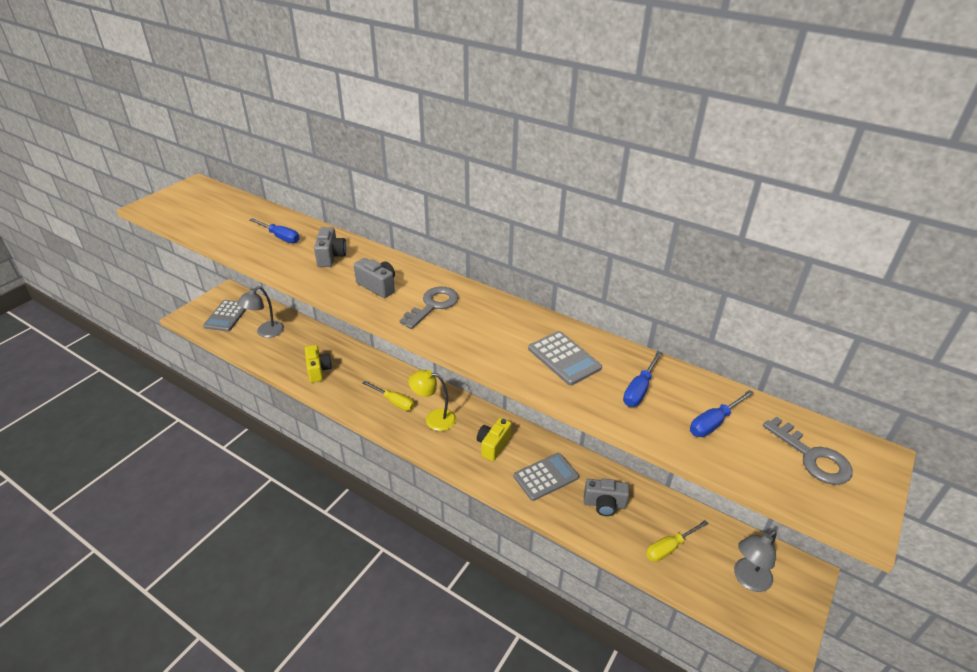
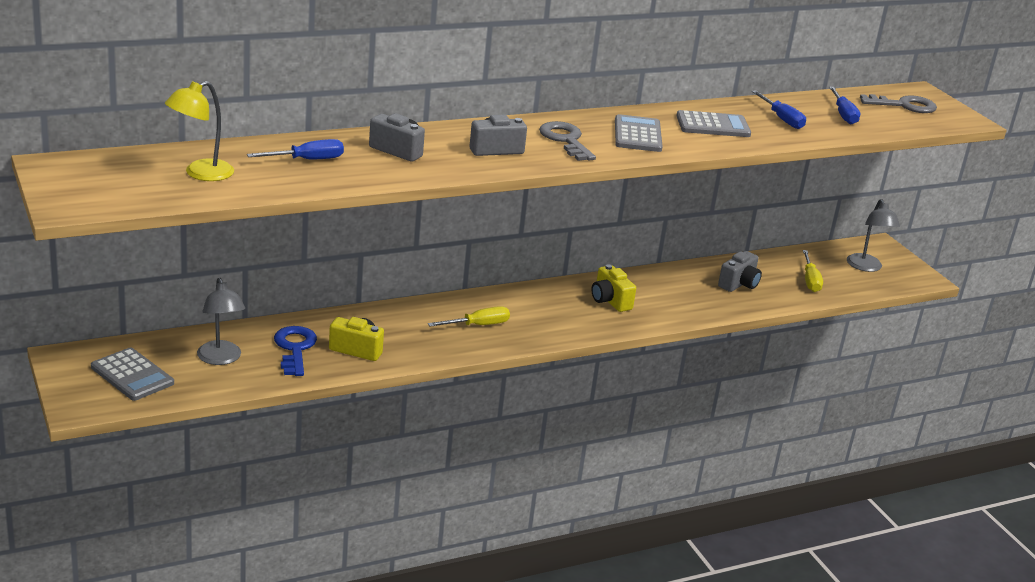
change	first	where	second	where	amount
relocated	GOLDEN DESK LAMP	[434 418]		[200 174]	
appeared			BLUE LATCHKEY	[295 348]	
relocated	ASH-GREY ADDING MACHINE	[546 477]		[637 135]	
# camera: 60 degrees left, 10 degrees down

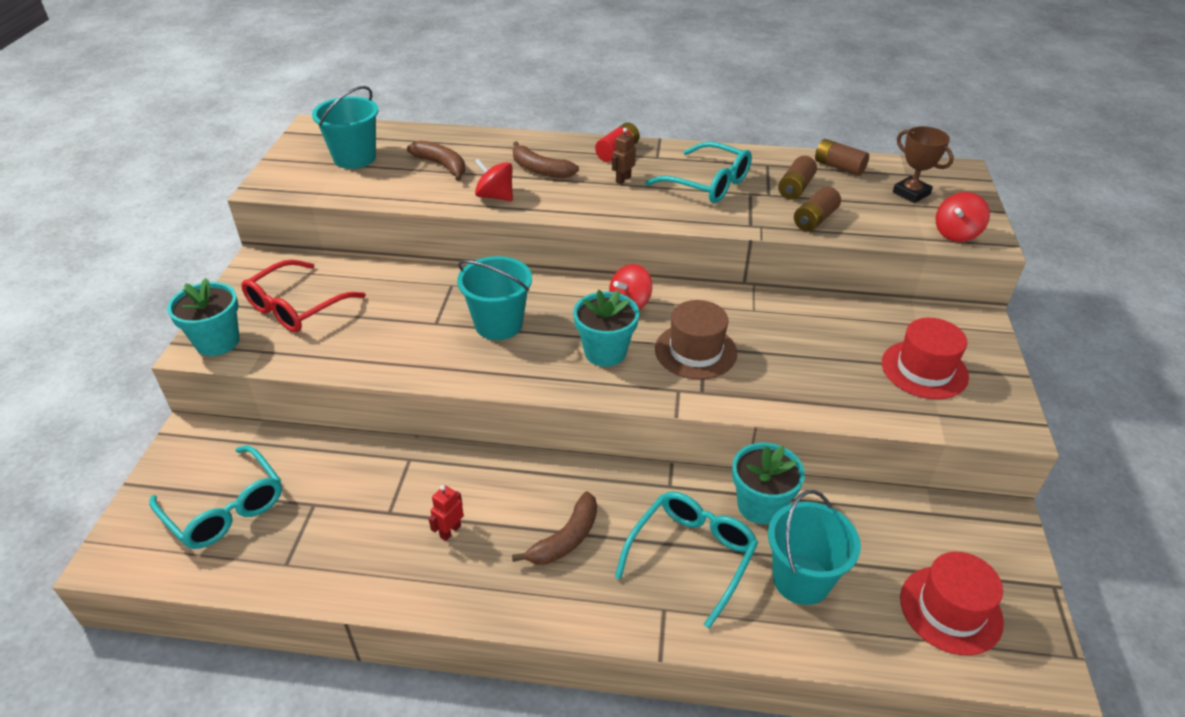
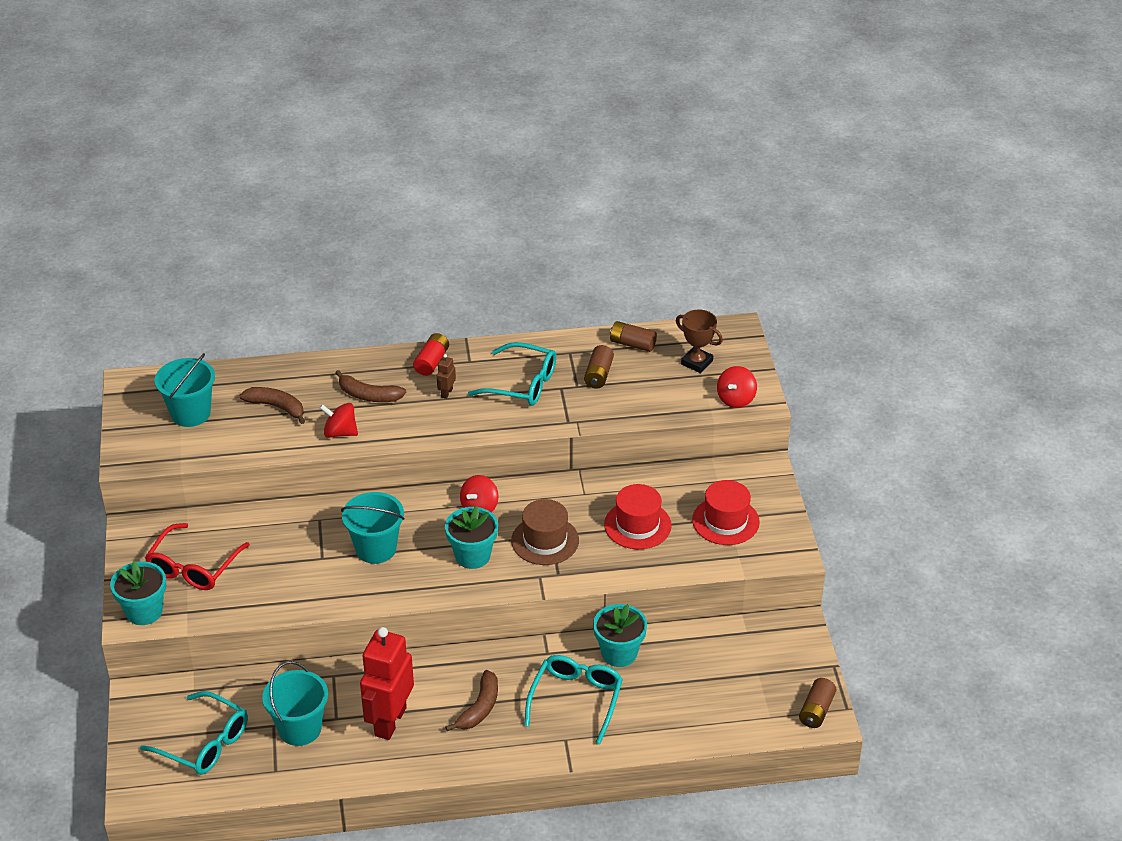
change	first	where	second	where	amount
relocated	TEAL SAND BUCKET	[801 579]		[299 728]	
size	SCARLET TOY ROBOT	[450 531]		[390 721]	x2.49
relocated	SCARLET TALL HAT	[950 610]		[637 525]	
relocated	BROWN AA BATTERY	[815 219]		[816 710]	
# camera: 15 degrees left, 0 degrees up

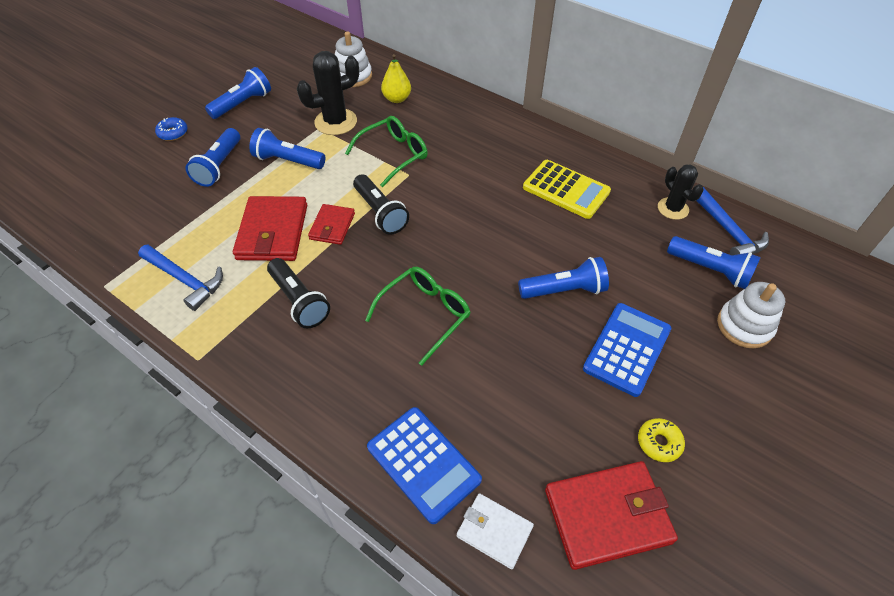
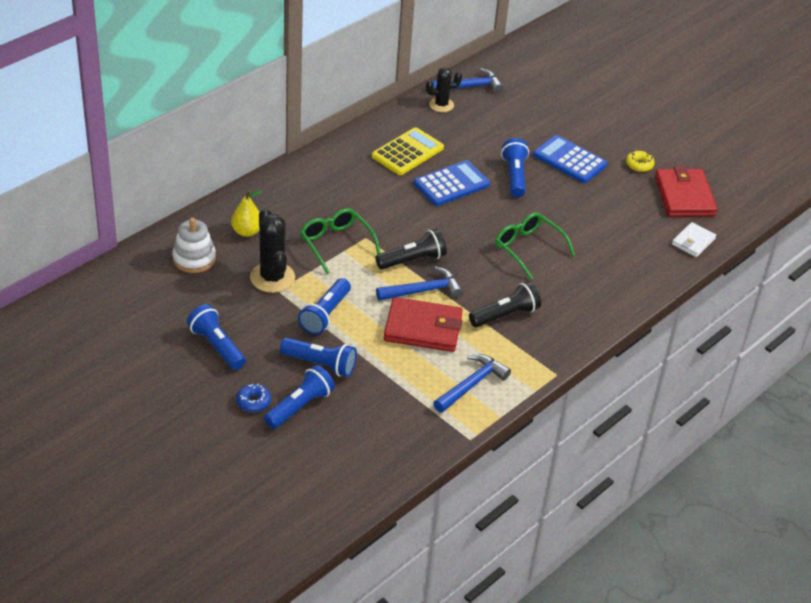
change	first	where	second	where	amount
relocated	BLUE FLASHLIGHT	[710 270]		[300 406]	
exchanged	SCARLET WALLET	[332 226]	BLUE CARPENTER'S HAMMER	[423 290]	
relocated	BLUE ADDING MACHINE	[423 463]		[451 184]	
missing	PURE WHITE RING STACKER	[744 326]			
# camera: 85 degrees left, 10 degrees down

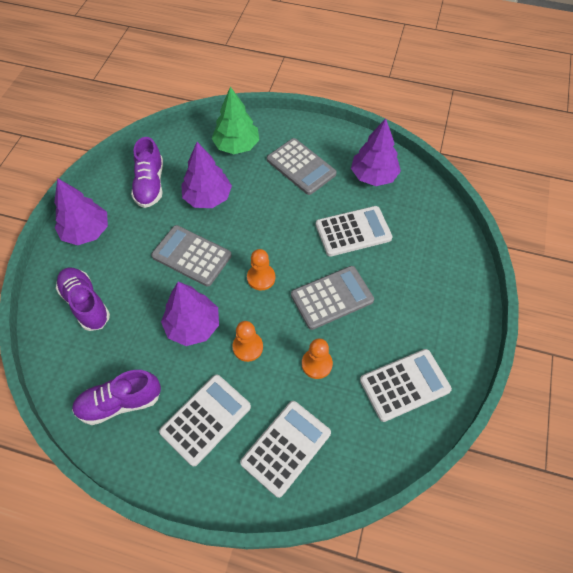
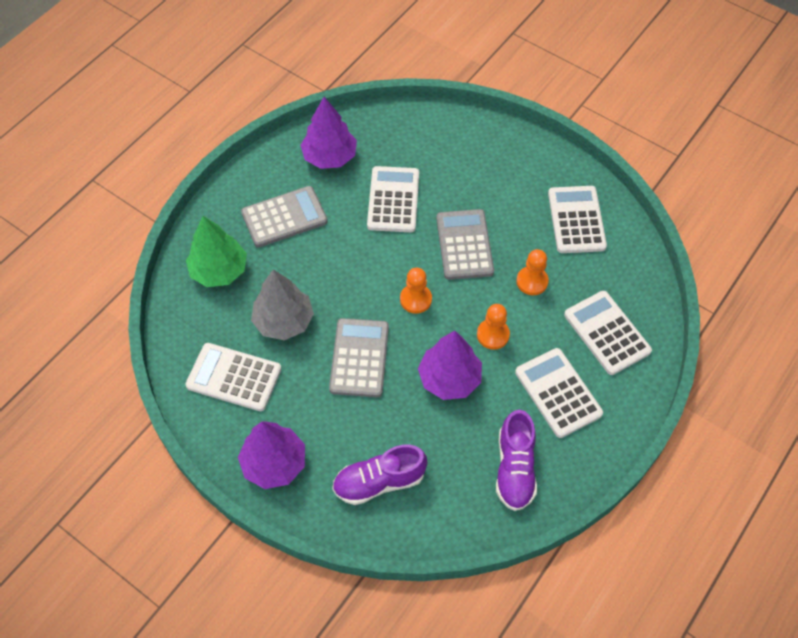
change	first	where	second	where	amount
exchanged	ROYAL PURPLE LACE-UP SHOE	[150 184]	PURE WHITE ADDING MACHINE	[234 377]	
colour	ROYAL PURPLE TOY TREE	[207 197]	ASH-GREY TOY TREE	[283 321]	
spun	ASH-GREY ADDING MACHINE	[191 256]		[359 358]	135 degrees clockwise
# camera: 70 degrees left, 0 degrees up

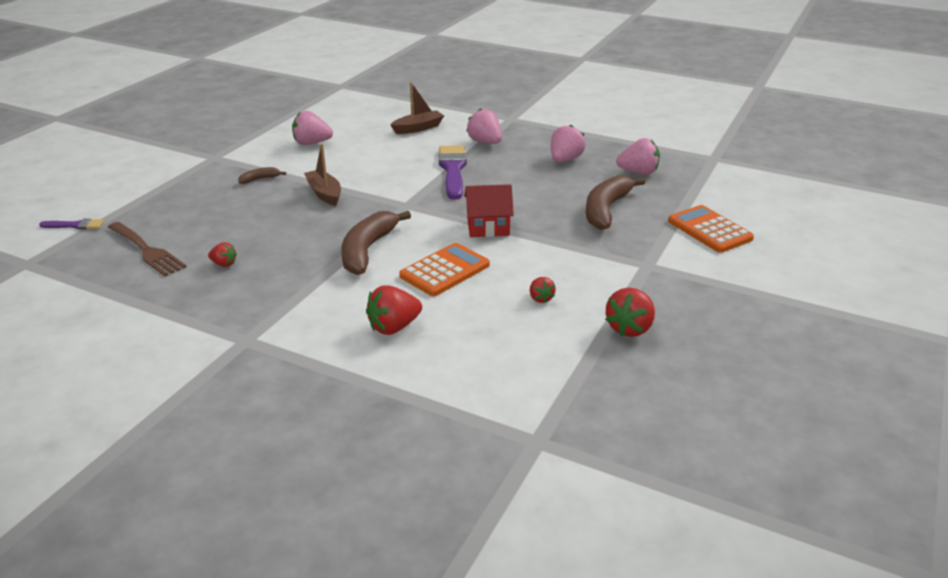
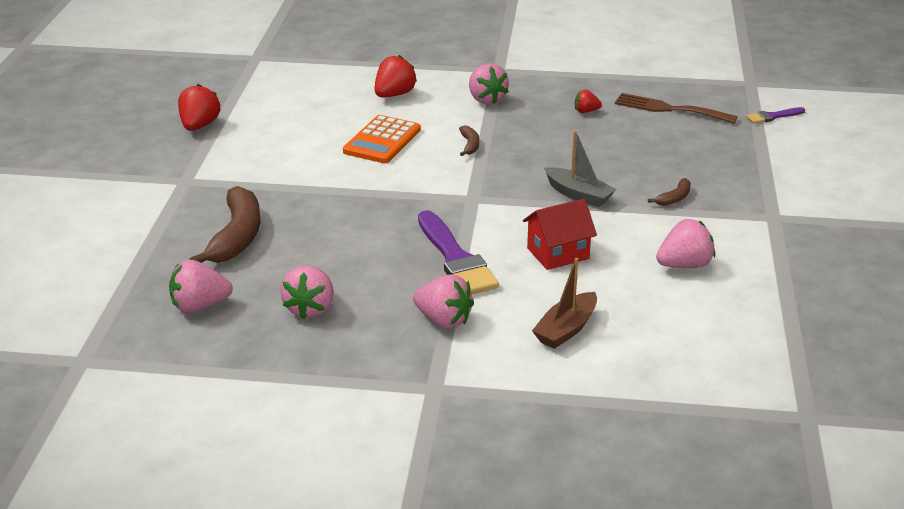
change	first	where	second	where	amount
size	BROWN TOY BANANA	[368 250]		[469 145]	x0.46
appeared			ROSE-PINK STRAWBERRY	[486 99]	
relocated	SCARLET COTTAGE	[488 227]		[558 253]	
colour	BROWN SAILBOAT	[324 193]	ASH-GREY SAILBOAT	[578 195]	
missing	SCARLET STRAWBERRY	[540 298]			
missing	ORANGE ADDING MACHINE	[709 230]			
# camera: 160 degrees right, 0 degrees up

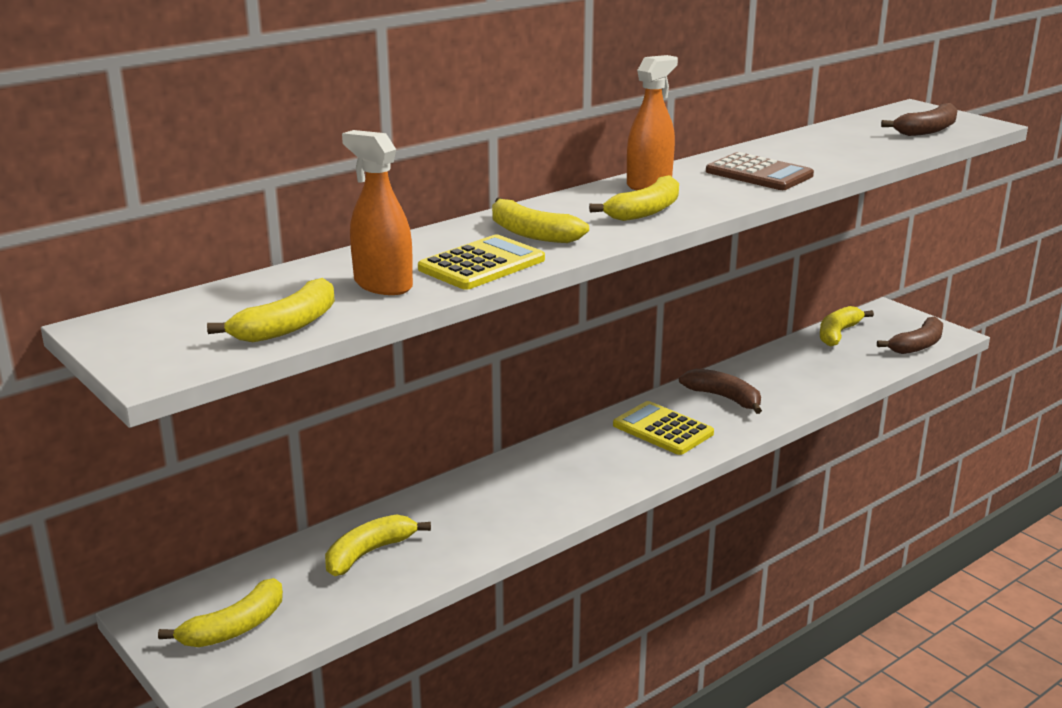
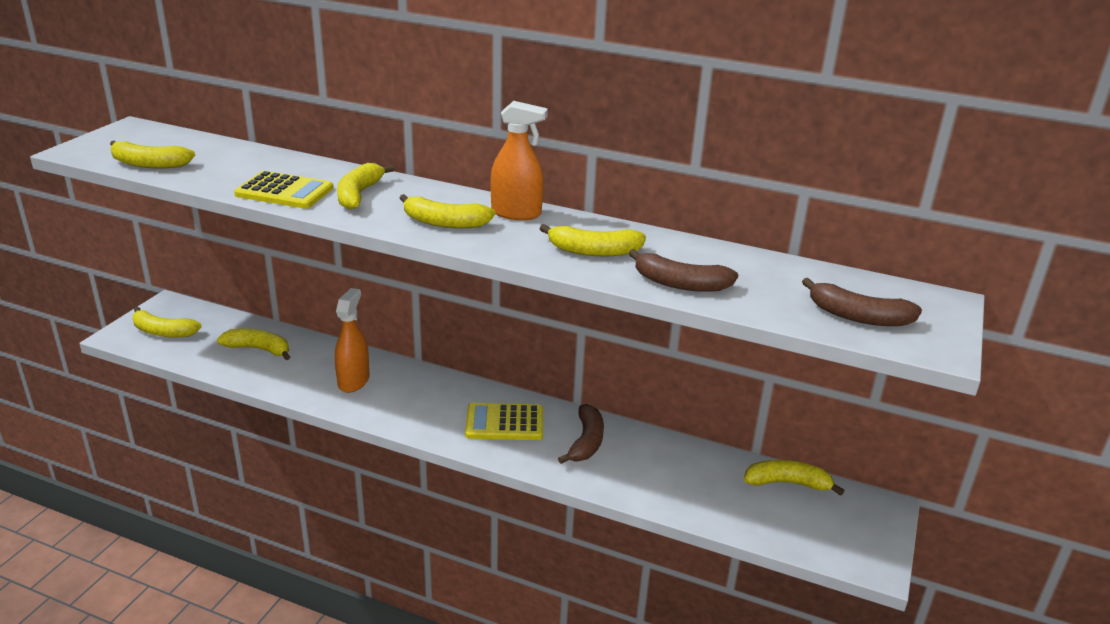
change	first	where	second	where	amount
relocated	ORANGE SPRAYER	[383 285]		[353 381]	
spun	GOLDEN ADDING MACHINE	[663 429]		[504 423]	105 degrees counterclockwise
exchanged	BROWN ADDING MACHINE	[759 174]	GOLDEN TOY BANANA	[593 251]	
relocated	BROWN TOY BANANA	[917 345]		[680 284]	
# camera: 60 degrees right, 5 degrees up

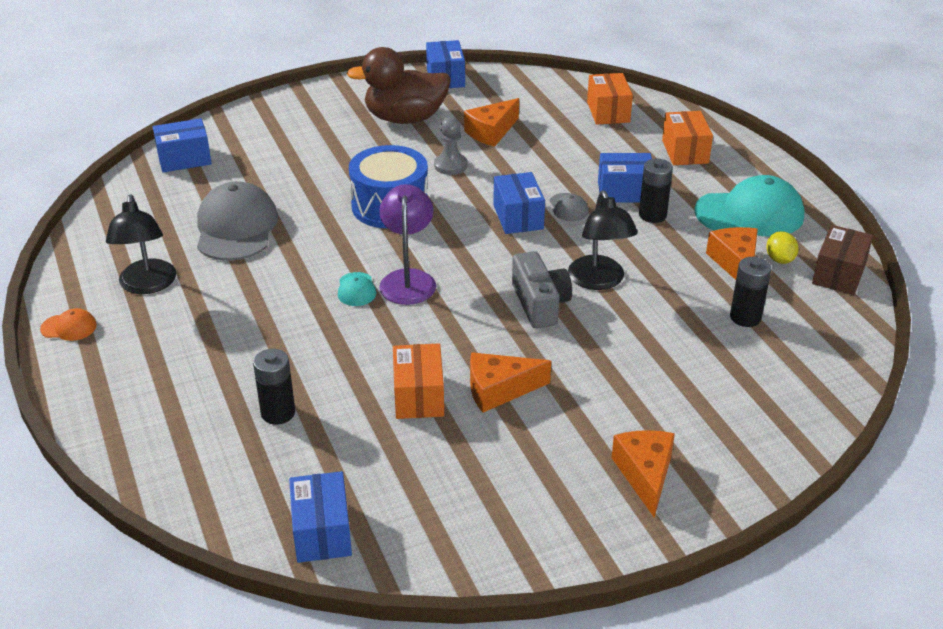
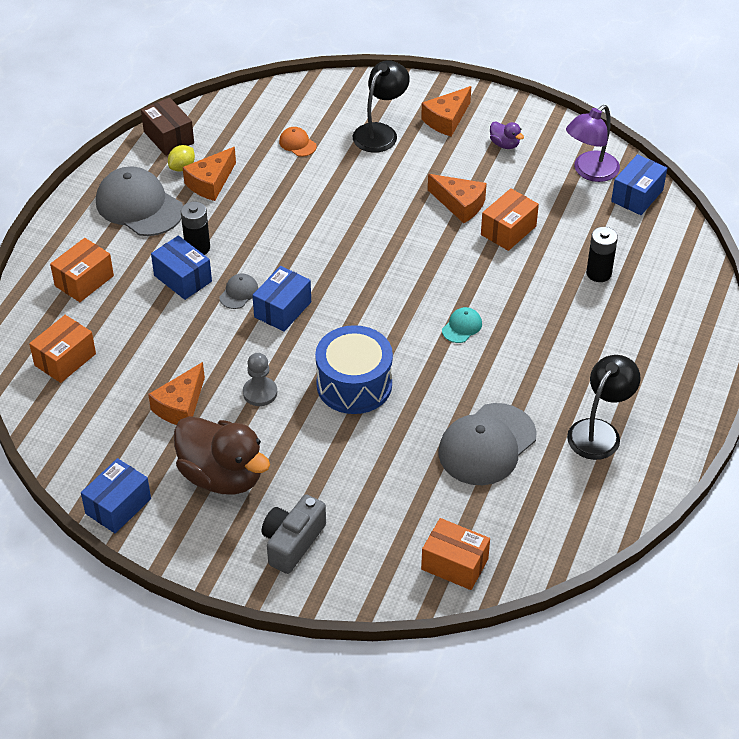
change	first	where	second	where	amount
colour	TEAL BASEBALL CAP	[749 214]	ASH-GREY BASEBALL CAP	[139 206]	
spun	BROWN BOX	[838 274]		[168 137]	75 degrees clockwise
spun	ORANGE CHEESE WEDGE	[491 132]		[180 406]	120 degrees clockwise
relocated	ASH-GREY PHOTO CAMERA	[540 304]		[292 542]	
relocated	ORANGE BASEBALL CAP	[69 327]		[297 143]	
relocated	BLACK DESK LAMP	[599 281]		[380 132]	
colour	BLUE BOX	[184 159]	ORANGE BOX	[454 564]	
appeared			ROYAL PURPLE DUCK	[504 144]	
relocated	ROYAL PURPLE DESK LAMP	[408 279]		[590 172]	
missing	BLACK AA BATTERY	[745 317]			
# camera: 135 degrees left, 10 degrees up

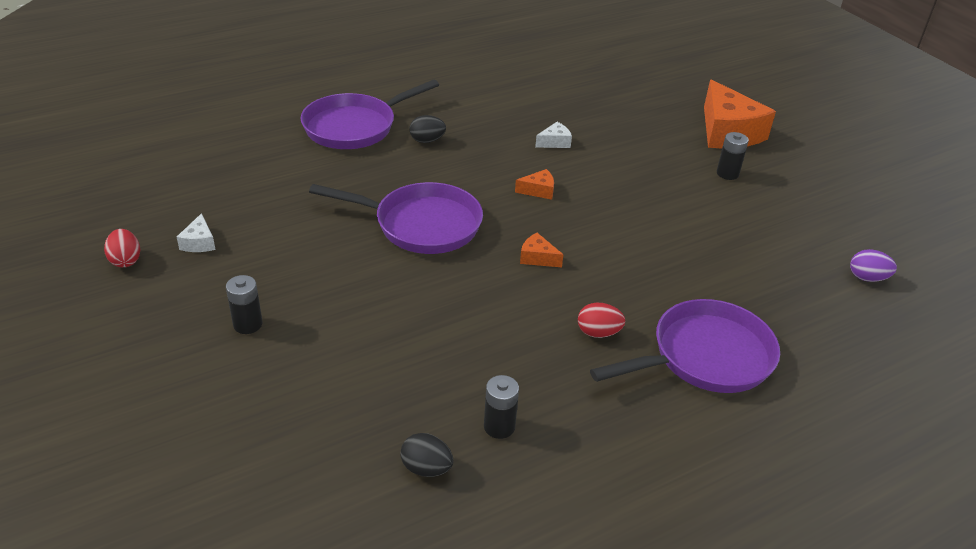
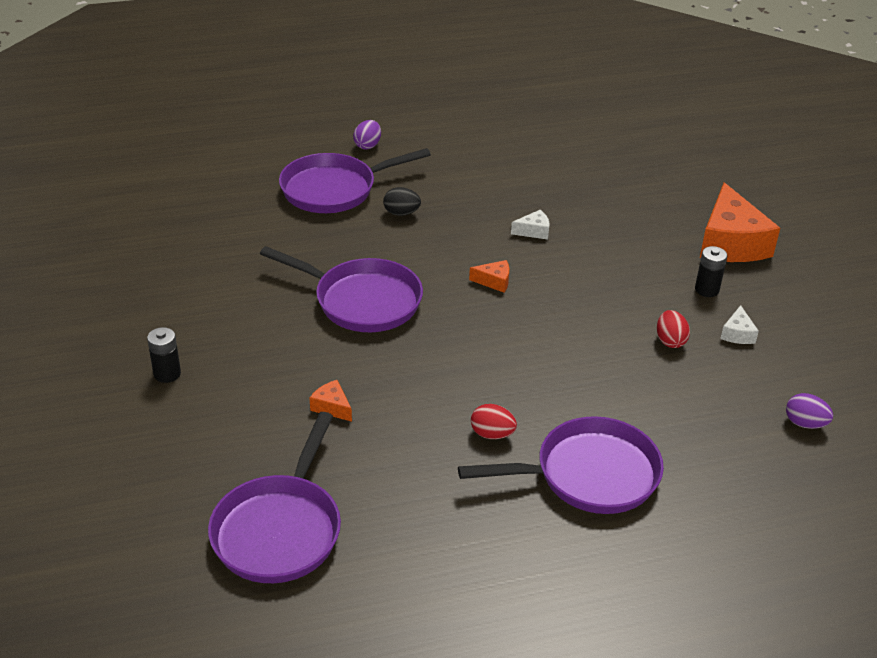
change	first	where	second	where	amount
exchanged	BLACK EGG	[426 468]	ROYAL PURPLE FRYING PAN	[279 529]	
relocated	ORANGE CHEESE WEDGE	[537 258]		[332 407]	
appeared			ROYAL PURPLE EGG	[367 145]	
relocated	SCARLET EGG	[125 260]		[670 341]	
relocated	PURE WHITE CHEESE WEDGE	[199 242]		[737 334]	
missing	BLACK AA BATTERY	[499 426]			
# camera: 15 degrees right, 0 degrees up

